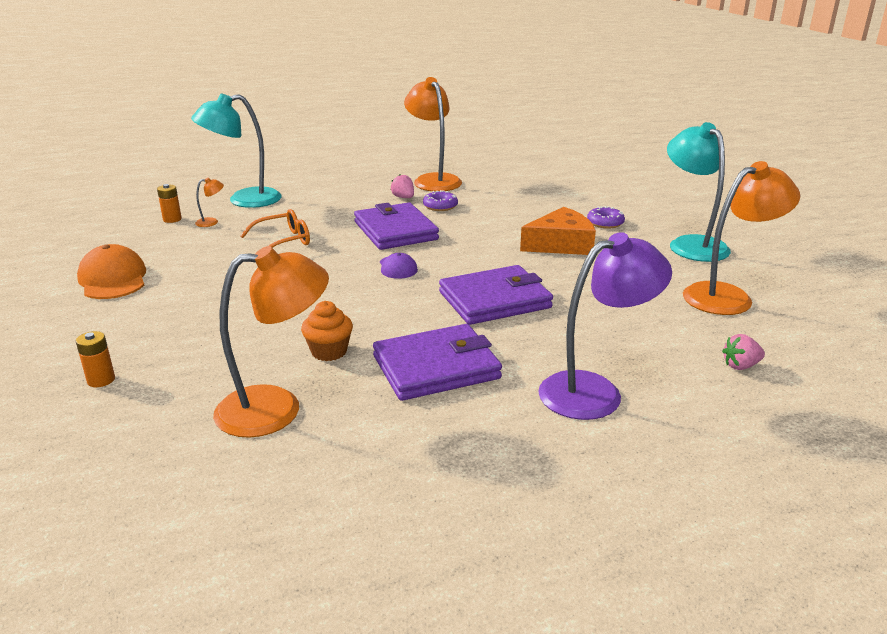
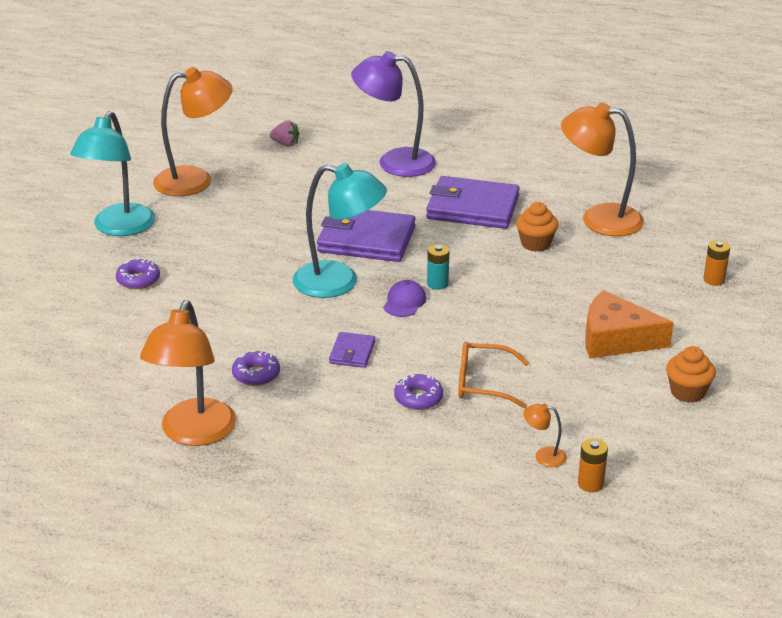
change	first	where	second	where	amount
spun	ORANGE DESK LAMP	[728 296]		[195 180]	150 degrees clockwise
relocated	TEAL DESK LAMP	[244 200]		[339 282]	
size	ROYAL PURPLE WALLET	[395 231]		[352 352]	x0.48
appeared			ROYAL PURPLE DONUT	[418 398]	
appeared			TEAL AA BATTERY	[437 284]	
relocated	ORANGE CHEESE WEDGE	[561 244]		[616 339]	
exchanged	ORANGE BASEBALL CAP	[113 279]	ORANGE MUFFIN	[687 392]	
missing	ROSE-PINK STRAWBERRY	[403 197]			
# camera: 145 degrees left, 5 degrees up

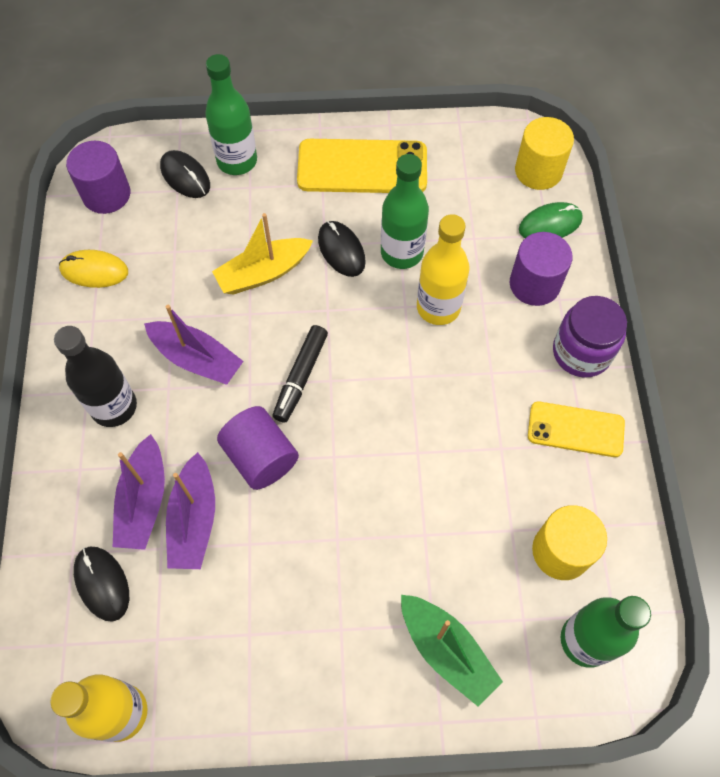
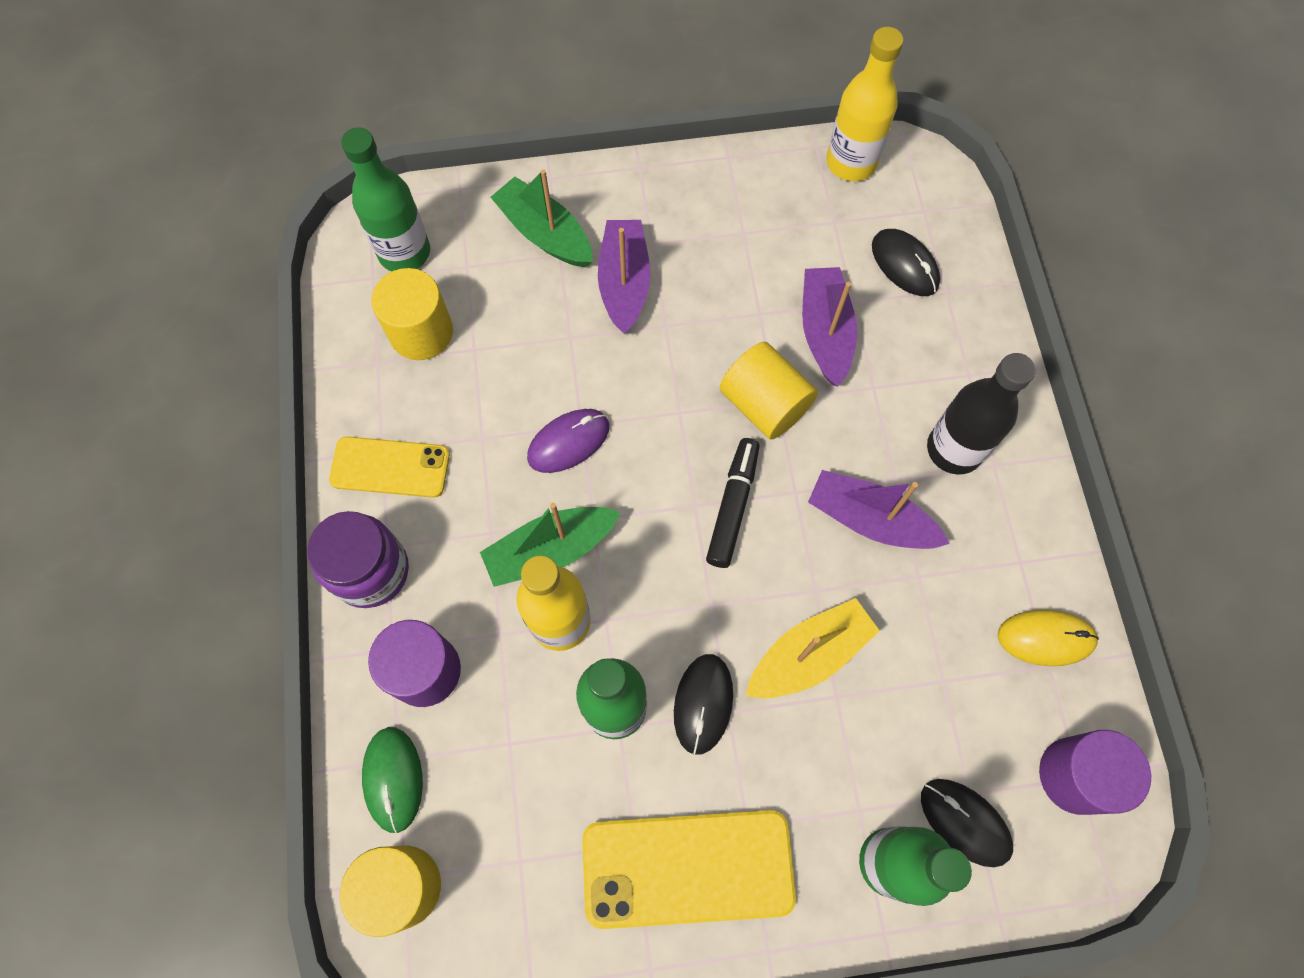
change	first	where	second	where	amount
spun	LEAF-GREEN PC MOUSE	[550 224]		[393 779]	75 degrees counterclockwise
appeared			LEAF-GREEN SAILBOAT	[550 550]	
appeared			ROYAL PURPLE PC MOUSE	[568 442]	
relocated	ROYAL PURPLE SAILBOAT	[144 501]		[624 283]	
spun	BLACK PC MOUSE	[341 250]		[703 703]	45 degrees clockwise
colour	ROYAL PURPLE CYLINDER	[260 457]	GOLDEN CYLINDER	[764 404]	
# camera: 175 degrees right, 5 degrees up

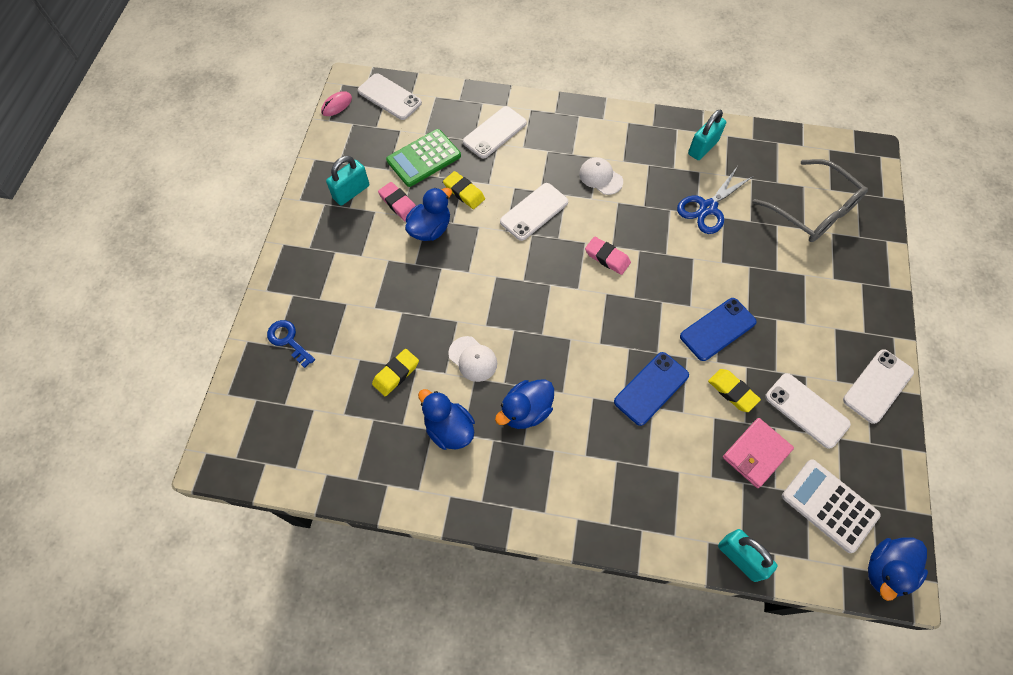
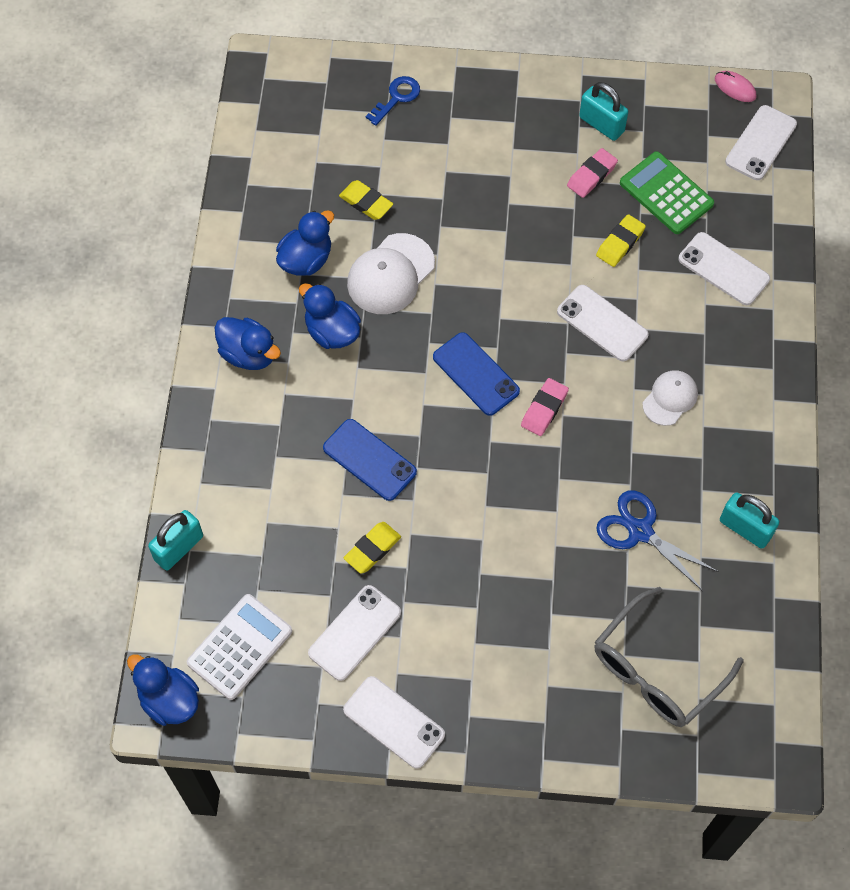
change	first	where	second	where	amount
relocated	BLUE DUCK	[430 229]		[249 354]	
size	PURE WHITE BASEBALL CAP	[473 359]		[390 274]	x1.60
relocated	BLUE MOBILE PHONE	[717 329]		[475 374]	
missing	ROSE-PINK WALLET	[756 453]			
# camera: 85 degrees right, 0 degrees up

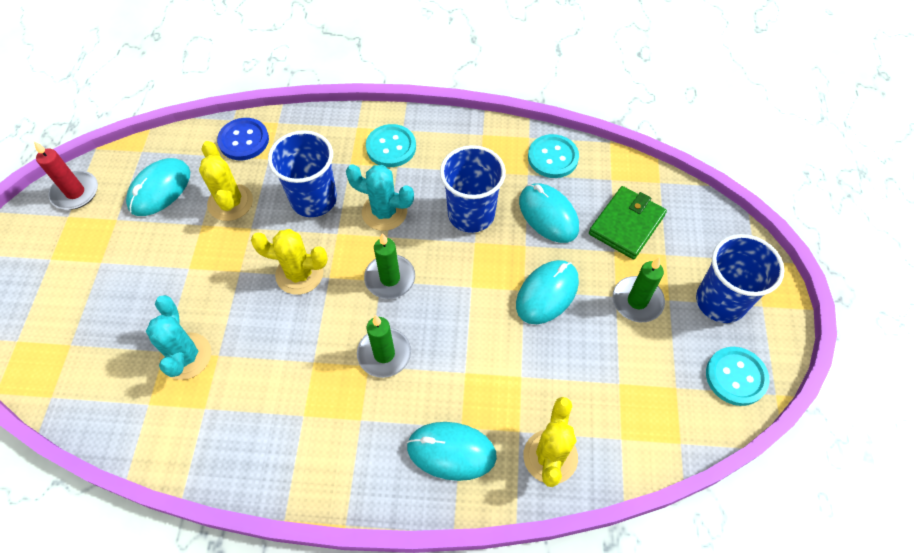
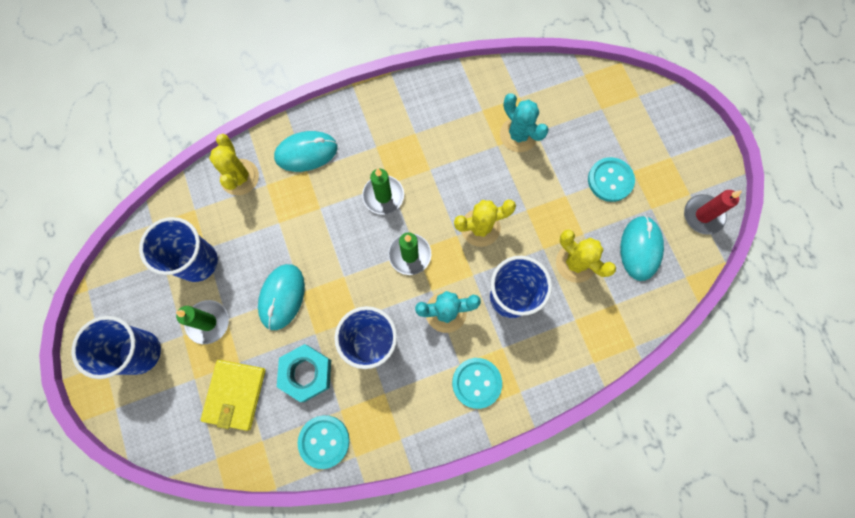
change	first	where	second	where	amount
appeared			BLUE TUMBLER	[197 262]	
colour	LEAF-GREEN WALLET	[626 224]	GOLDEN WALLET	[235 394]	
exchanged	TEAL PC MOUSE	[548 215]	TEAL HEXAGON NUT	[306 373]	
relocated	TEAL SHIRT BUTTON	[736 377]		[610 180]	
missing	BLUE SHIRT BUTTON	[244 140]			
# camera: 155 degrees right, 15 degrees up

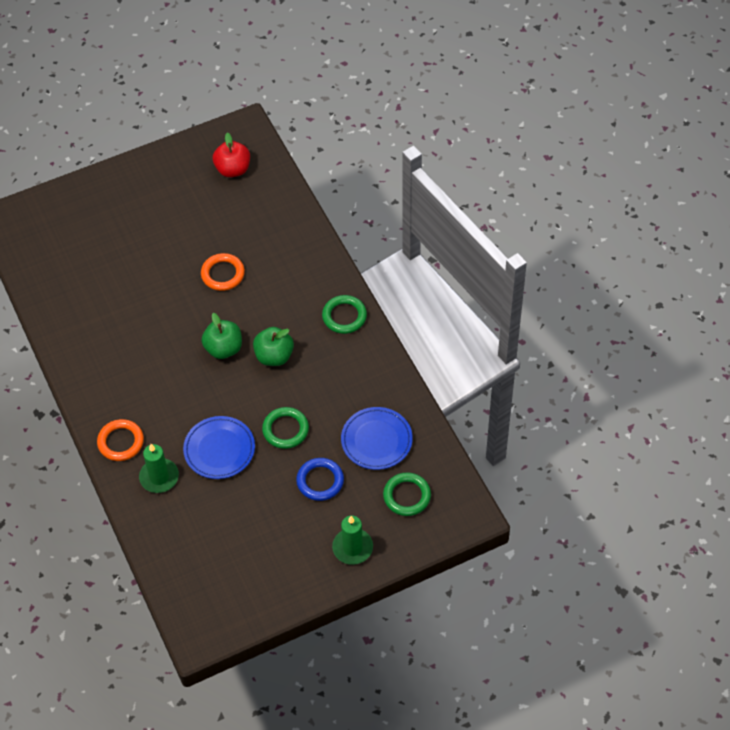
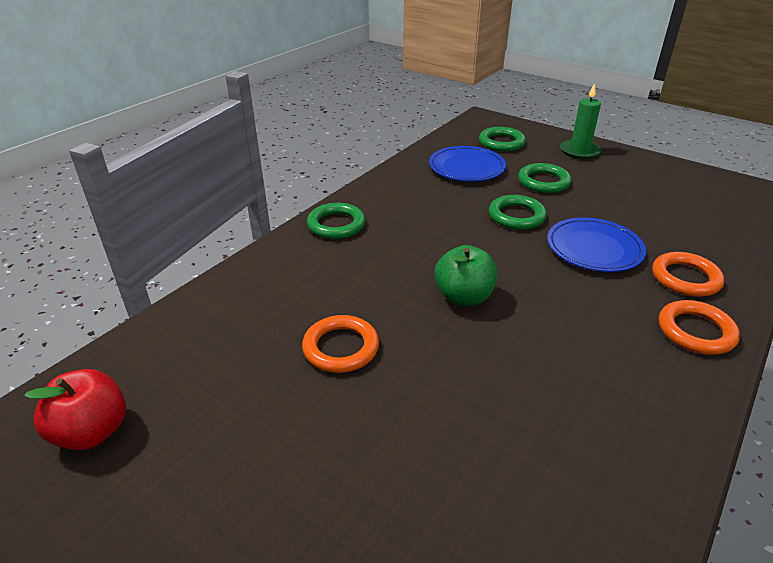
change	first	where	second	where	amount
colour	BLUE TORUS	[320 481]	LEAF-GREEN TORUS	[543 182]	
exchanged	LEAF-GREEN CANDLE	[159 477]	ORANGE TORUS	[685 278]	
missing	LEAF-GREEN TOY APPLE	[274 356]			
# camera: 120 degrees left, 20 degrees down

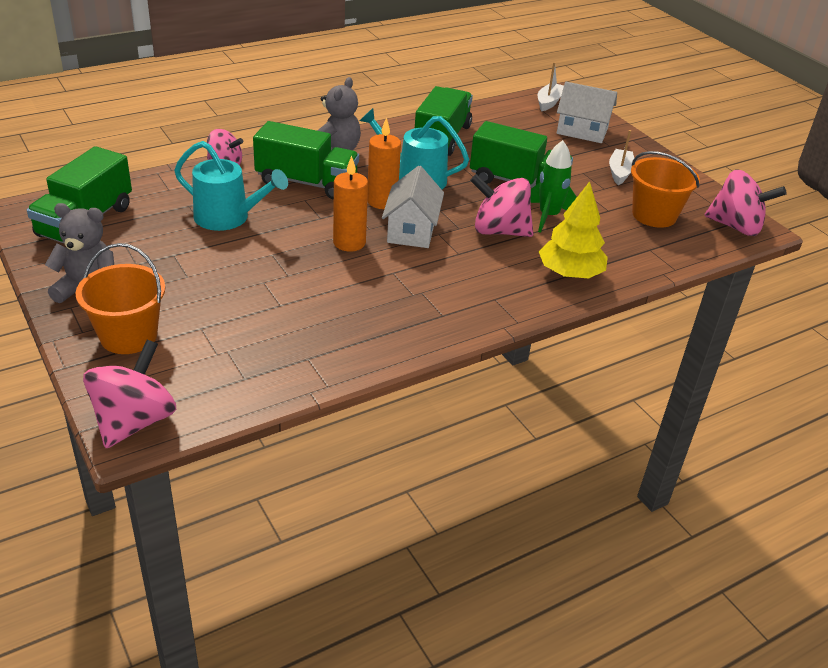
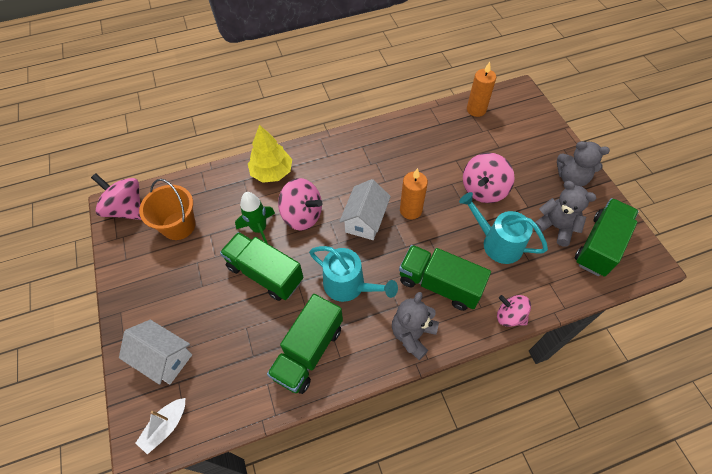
change	first	where	second	where	amount
relocated	ROSE-PINK TOY TOP	[134 421]		[483 190]	
relocated	ORANGE CANDLE	[382 201]		[476 110]	
appeared			ASH-GREY STUFFED BEAR	[555 227]	
missing	ORANGE SAND BUCKET	[128 336]			
missing	PURE WHITE SAILBOAT	[620 172]			
# camera: 165 degrees left, 20 degrees up

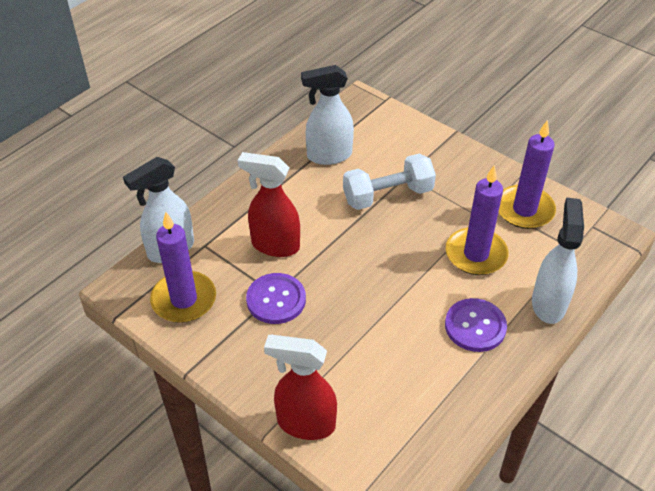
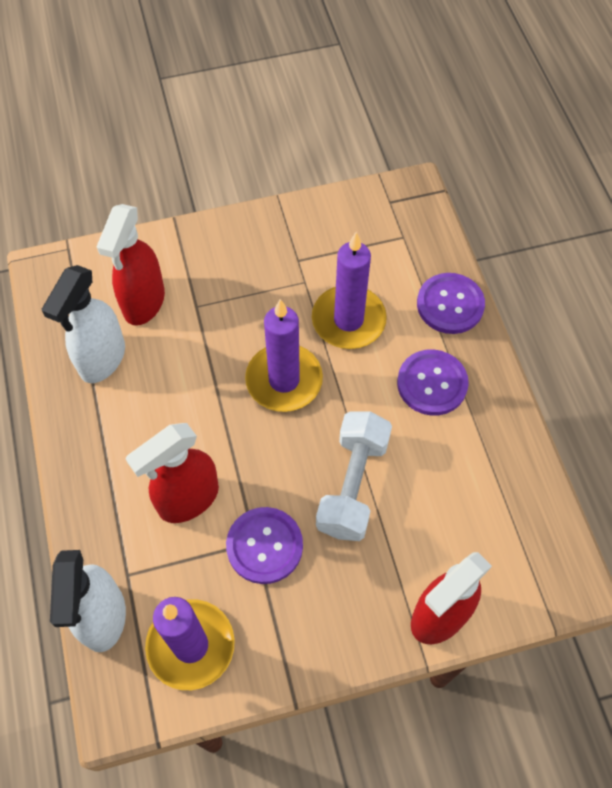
change	first	where	second	where	amount
appeared			SCARLET SPRAYER	[143 303]	
relocated	ROYAL PURPLE CANDLE	[524 210]		[284 380]	
relocated	PURE WHITE DUMBBELL	[388 195]		[353 485]	
exchanged	PURE WHITE SPRAYER	[548 303]	ROYAL PURPLE SHIRT BUTTON	[450 304]	
# camera: 55 degrees left, 15 degrees up

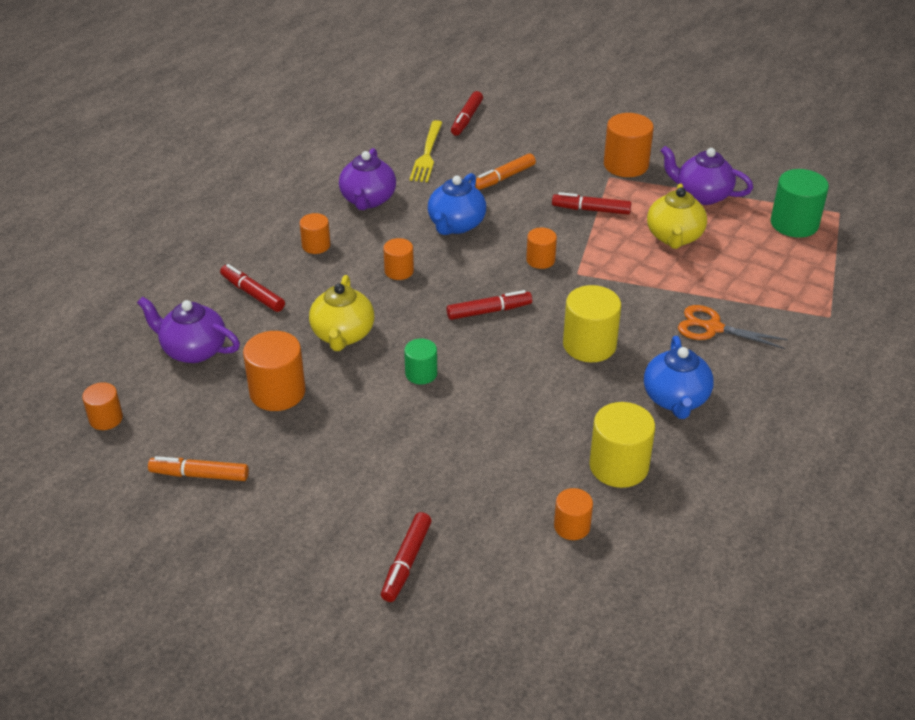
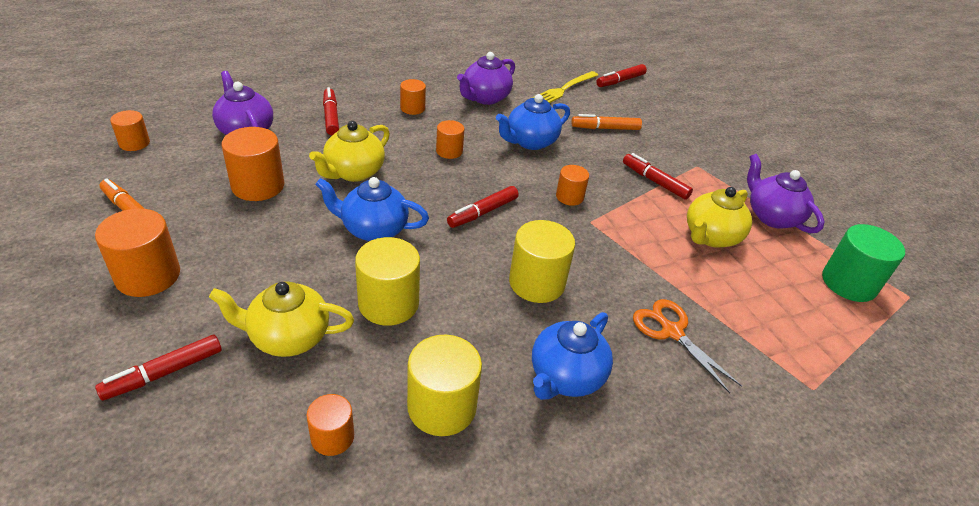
change	first	where	second	where	amount
relocated	ORANGE CYLINDER	[626 165]		[148 276]	
appeared			GOLDEN TEAPOT	[288 337]	
exchanged	LEAF-GREEN CYLINDER	[421 374]	BLUE TEAPOT	[373 229]	
appeared			GOLDEN CYLINDER	[388 303]	
spun	SCARLET MARKER	[489 311]		[482 212]	120 degrees clockwise
# camera: 30 degrees right, 0 degrees up

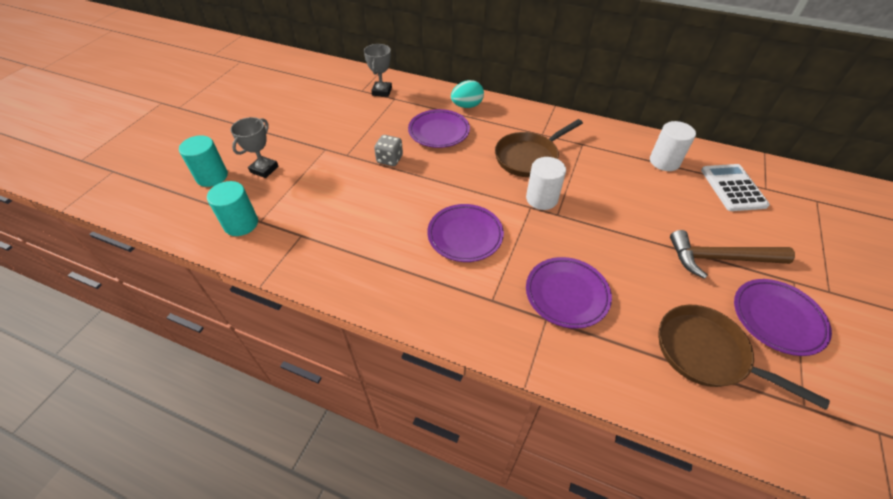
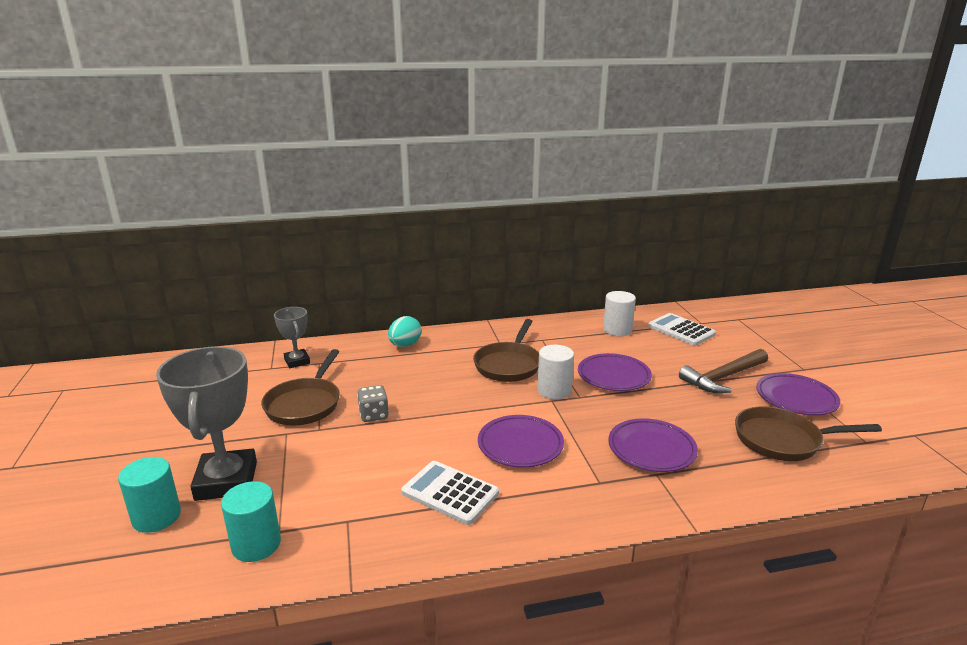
change	first	where	second	where	amount
size	ASH-GREY TROPHY	[264 169]		[226 481]	x1.86
appeared			BROWN FRYING PAN	[305 404]	
appeared			PURE WHITE ADDING MACHINE	[450 493]	
relocated	ROYAL PURPLE FLAT DISH	[439 132]		[613 376]	
# camera: 35 degrees left, 25 degrees down

